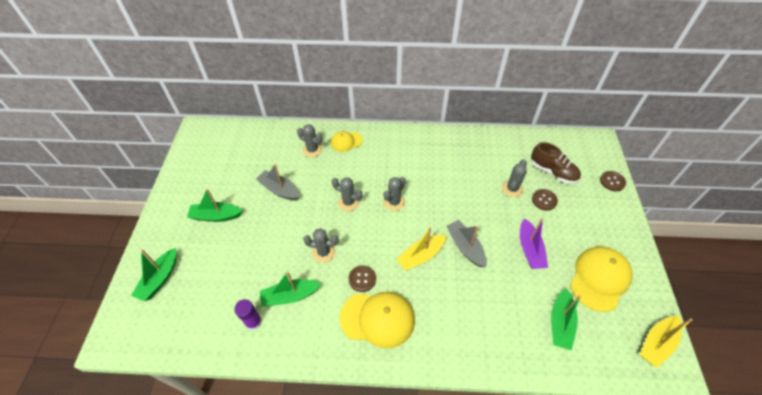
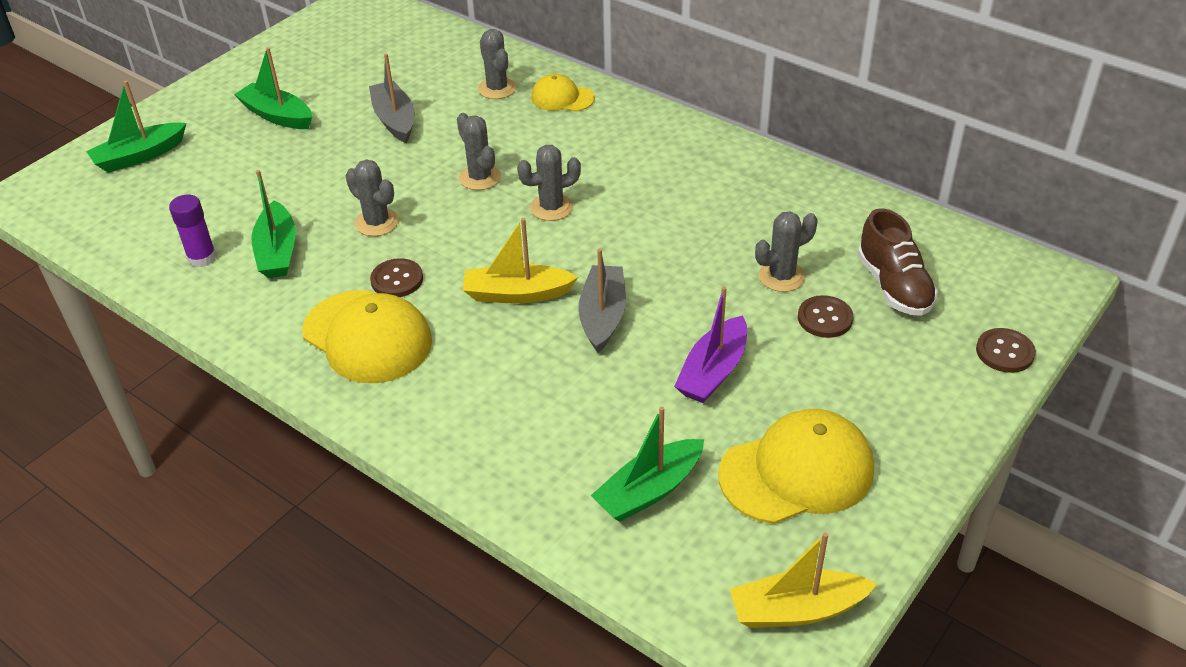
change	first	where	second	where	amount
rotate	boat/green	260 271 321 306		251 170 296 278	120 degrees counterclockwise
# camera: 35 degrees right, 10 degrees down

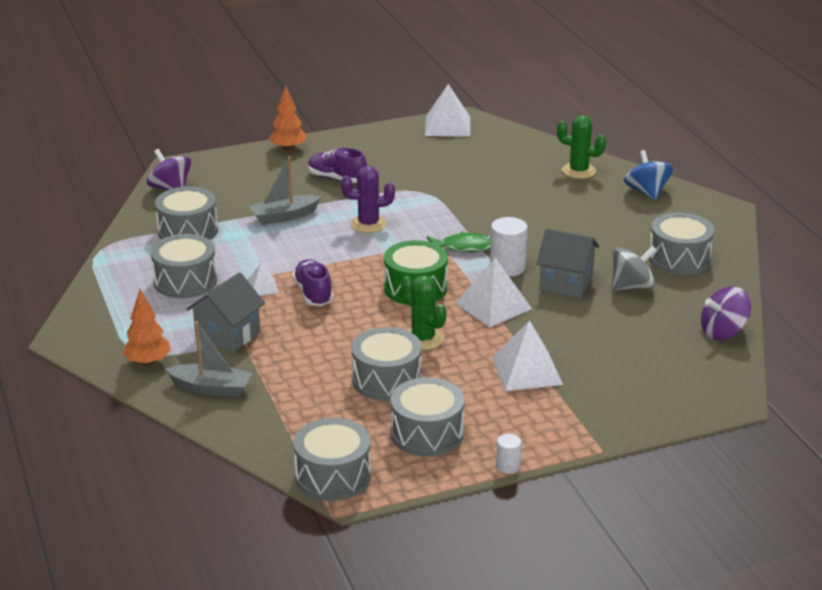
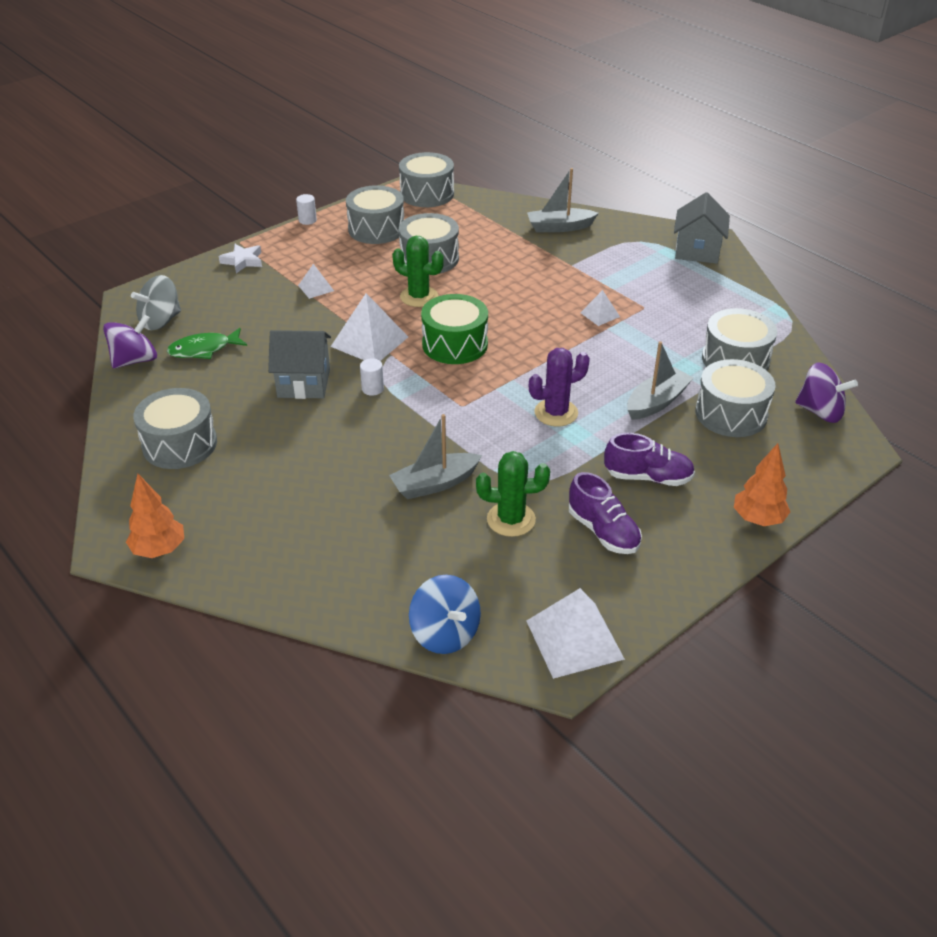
change	first	where	second	where	amount
insert			star/white	219 244 262 273	
insert			boat/grey	389 414 482 499	
move	tree/orange	122 289 171 366		126 474 184 558	
move	drum/grey	151 234 217 298		695 359 776 437	
move	house/grey	187 272 265 353		674 192 730 264	
move	shoe/purple	292 259 333 306		569 472 642 554	
move	fish/green	427 232 491 252		167 328 247 359	
move	cactus/green	557 115 606 179		476 451 550 537	
move	spinning top/grey	612 246 657 290		131 275 181 330	
move	spinning top/blue	624 150 673 200		409 575 481 654	
resize	cylinder/white	490 217 527 276		360 358 384 396	x0.56
resize	pyramid/white	492 320 563 391		298 264 334 299	x0.53
# camera: 160 degrees right, 10 degrees up

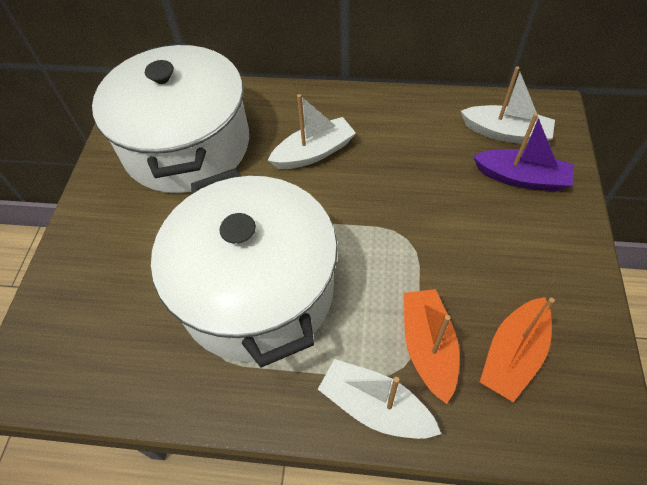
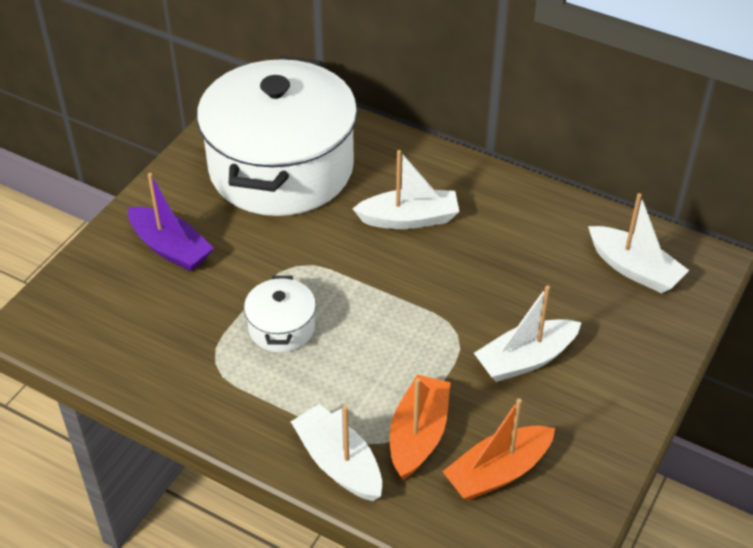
change	first	where	second	where	amount
insert			boat/white	474 285 582 382	
move	boat/purple	473 113 574 192		128 173 214 272	
resize	pot/white	151 168 338 368		244 276 316 353	x0.41
# camera: 20 degrees right, 10 degrees down

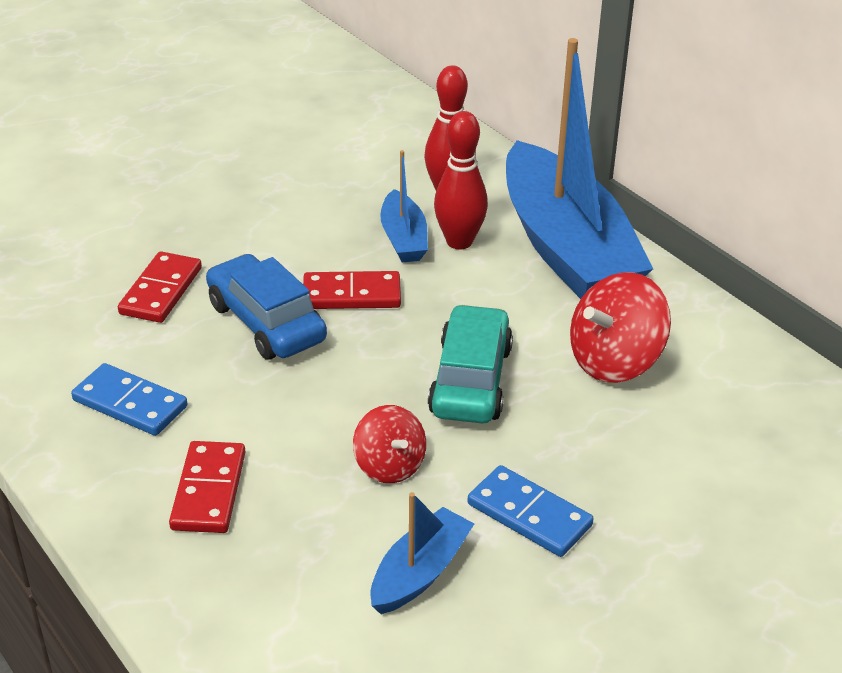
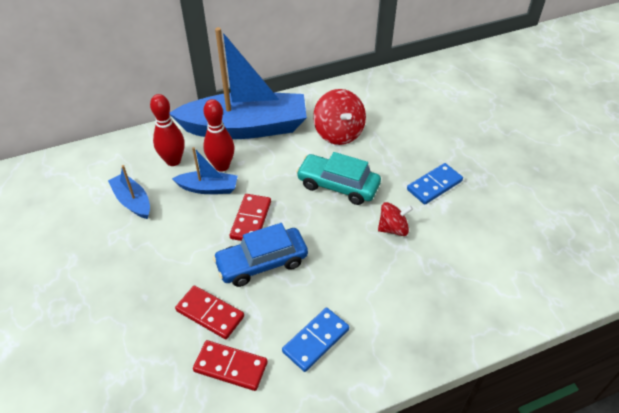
change	first	where	second	where	amount
move	domino/red	169 441 245 533		193 340 268 391	
move	boat/blue	370 492 474 614		108 165 150 219	
# camera: 75 degrees left, 10 degrees up

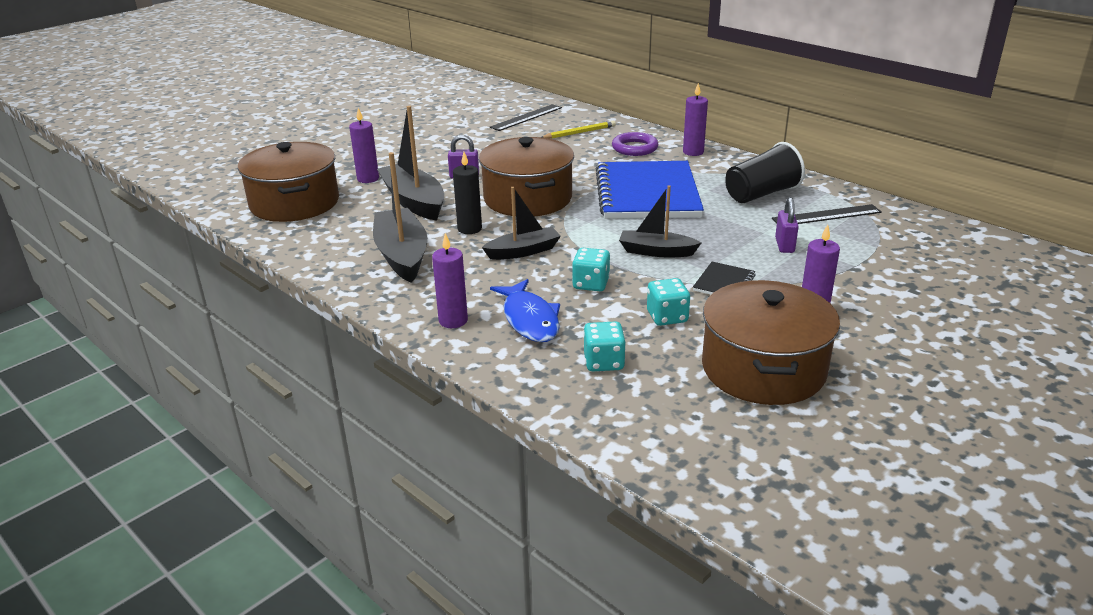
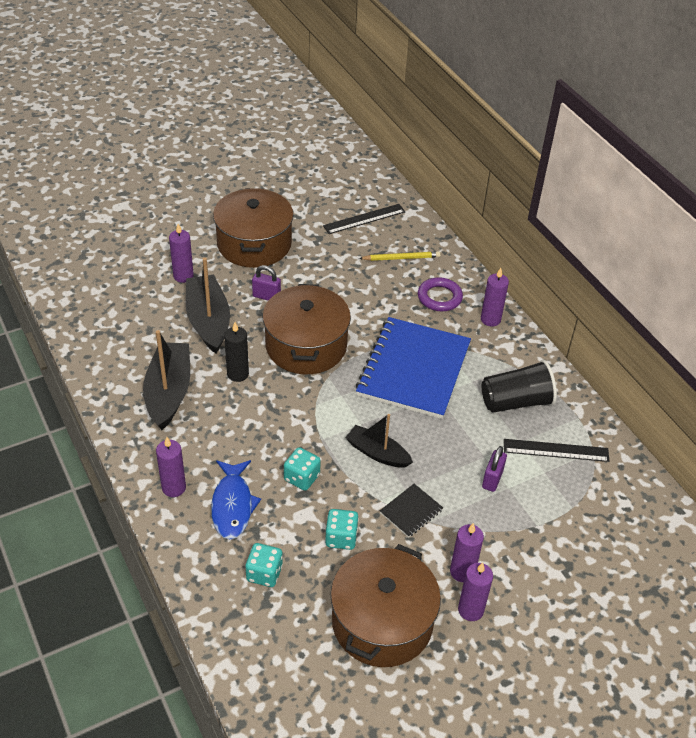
change	first	where	second	where	amount
delete	boat/black	482 187 561 260			
insert			candle/purple	458 562 493 621	
move	pot/brown	238 142 339 222		213 188 294 268	
# camera: 15 degrees right, 15 degrees up

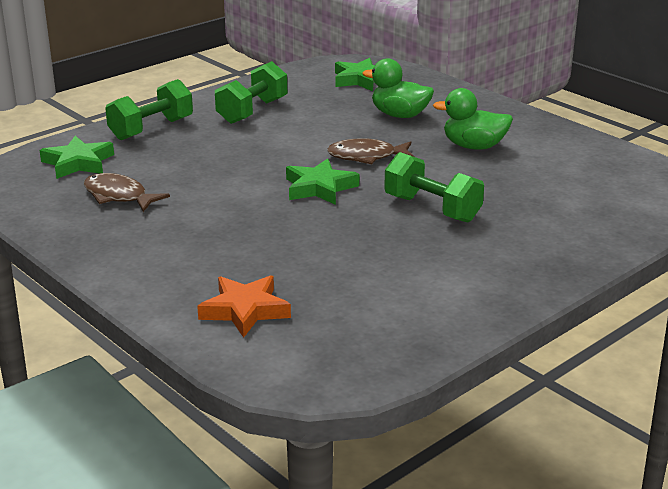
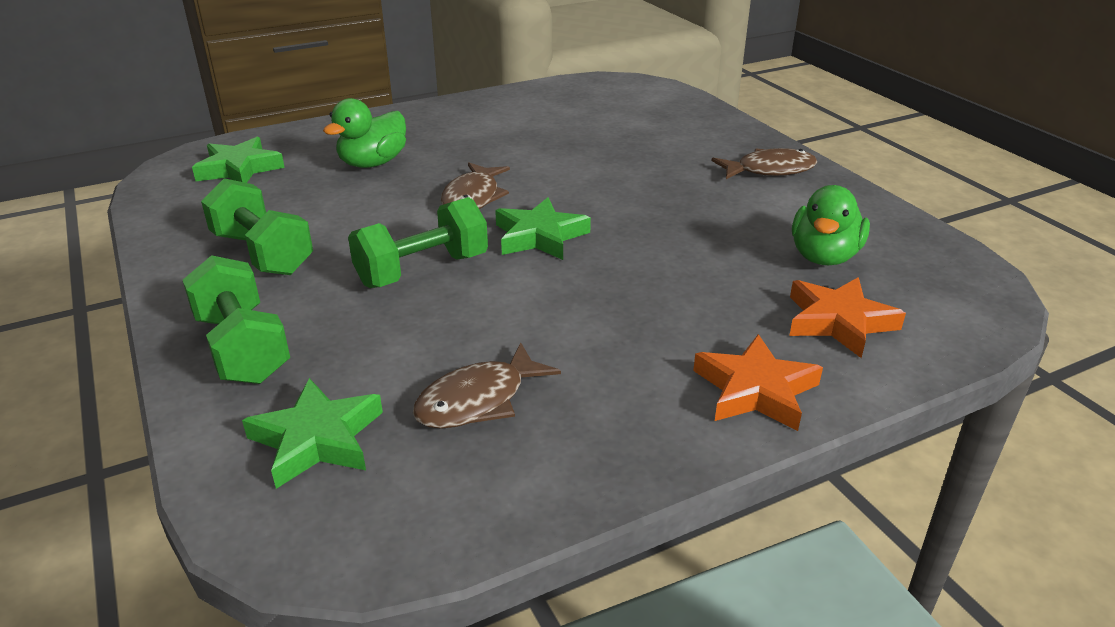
change	first	where	second	where	amount
insert			star/orange	693 334 823 431	
insert			fish/brown	711 148 817 179	
move	dumbbell/green	384 152 484 223		348 197 488 288	
move	duck/green	433 88 513 150		792 185 870 265	
# camera: 75 degrees left, 5 degrees up

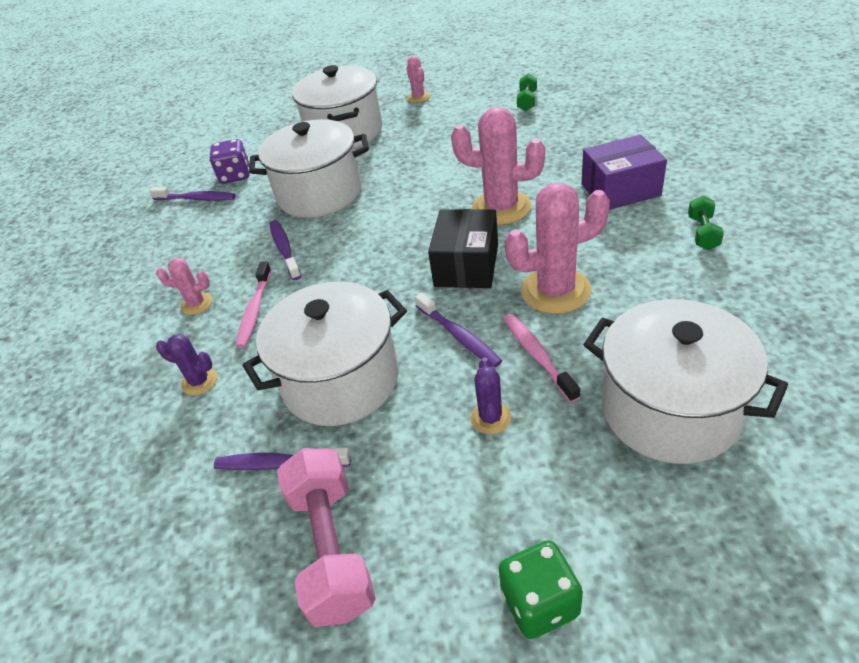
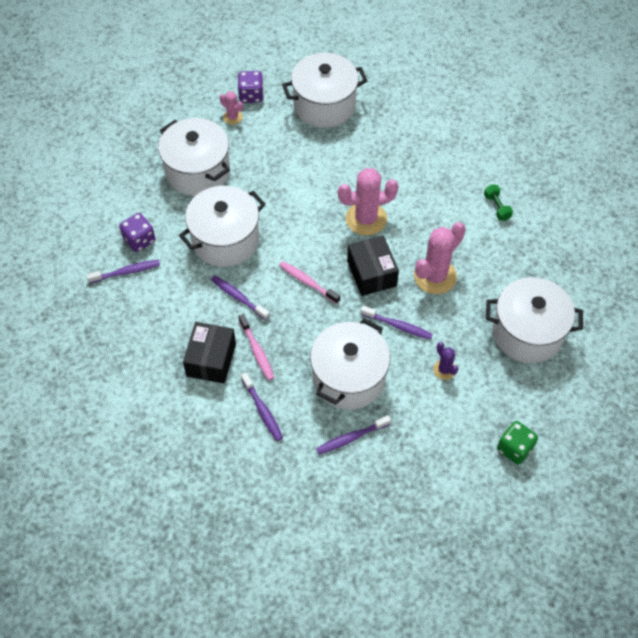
change	first	where	second	where	amount
delete	dumbbell/pink	277 448 376 627			
delete	box/purple	581 134 667 210			
insert			dice/purple	238 71 264 103	
move	toothbrush/pink	503 314 580 403		279 261 340 304	
replace	cactus/pink	156 258 212 315	box/black	183 322 236 384	
replace	cactus/purple	156 334 217 395	toothbrush/purple	241 373 283 441	
replace	dumbbell/green	517 74 537 111	pot/white	282 53 367 128	
# camera: 35 degrees left, 15 degrees up

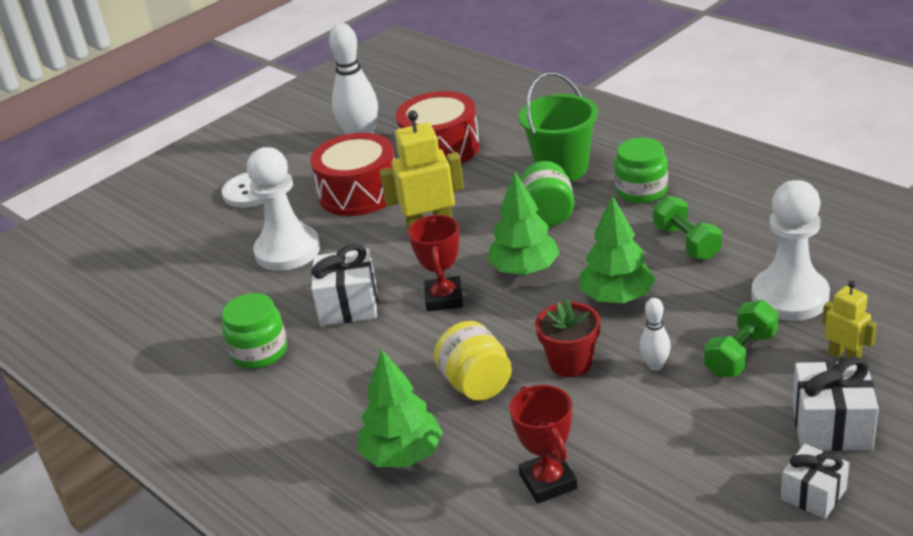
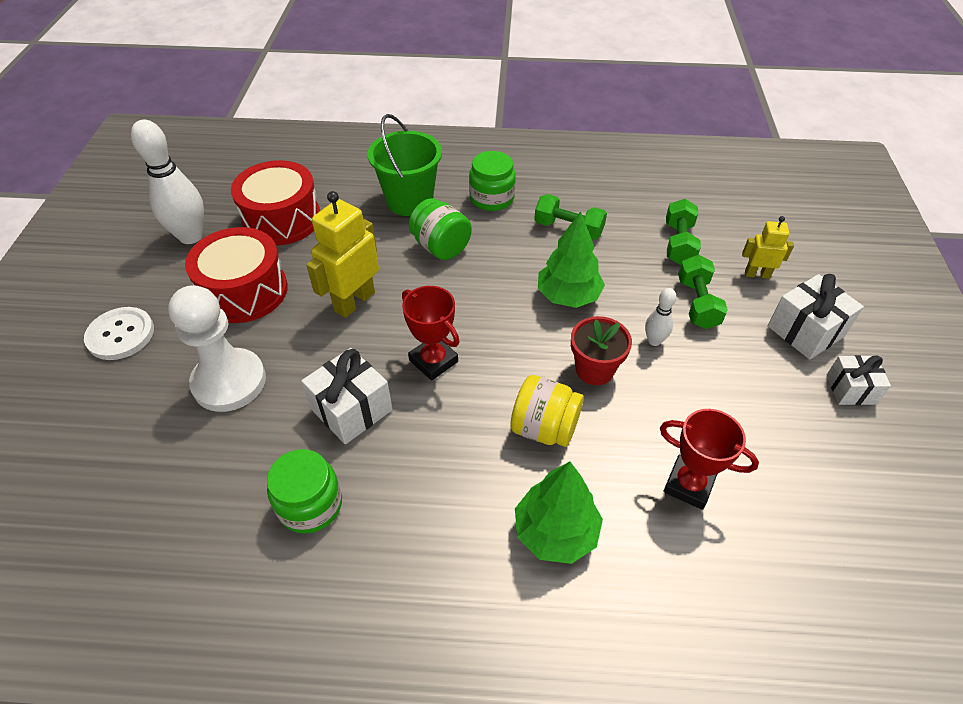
change	first	where	second	where	amount
delete	tree/green	487 171 560 275			
replace	pawn/white	751 180 830 321	dumbbell/green	666 199 701 265	
# camera: 45 degrees left, 15 degrees up

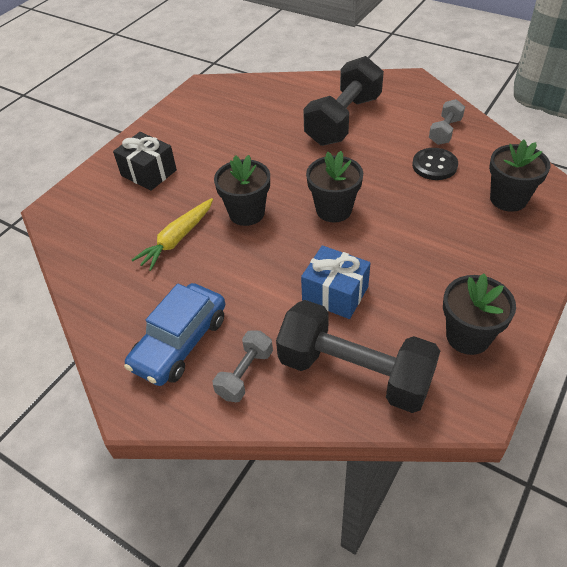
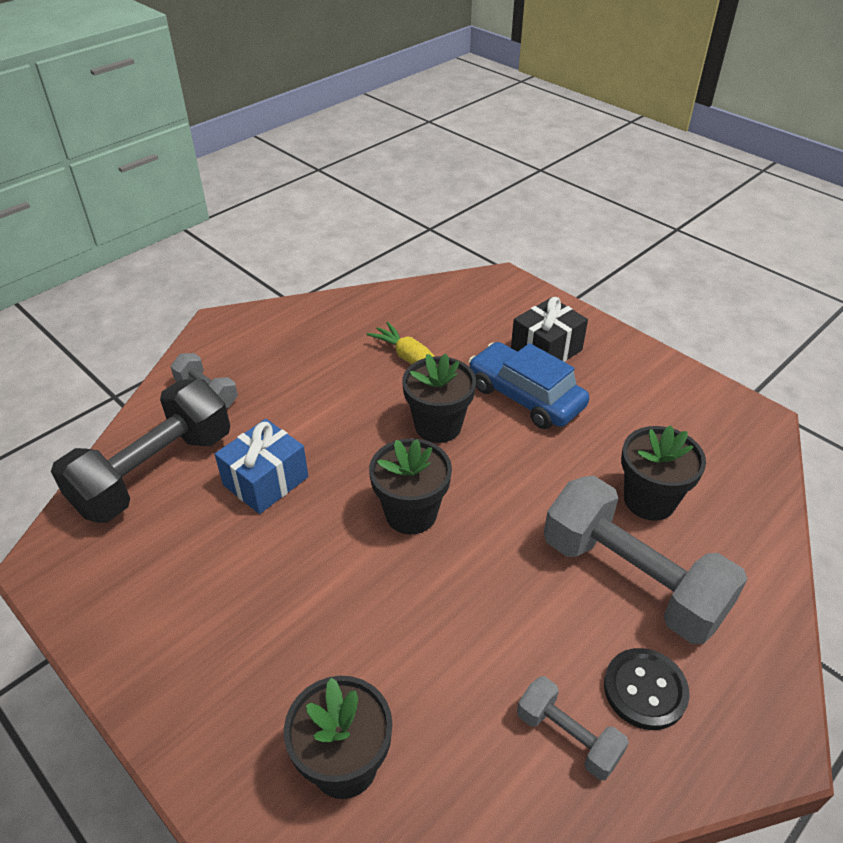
change	first	where	second	where	amount
move	car/blue	124 283 225 386		469 342 589 429	
move	button/black	412 148 458 180		604 648 690 730	
move	flower pot/black	443 274 516 355		621 425 706 521	
recolor	dumbbell/black	303 56 384 146	dumbbell/grey	544 476 748 644	
# camera: 100 degrees right, 5 degrees down

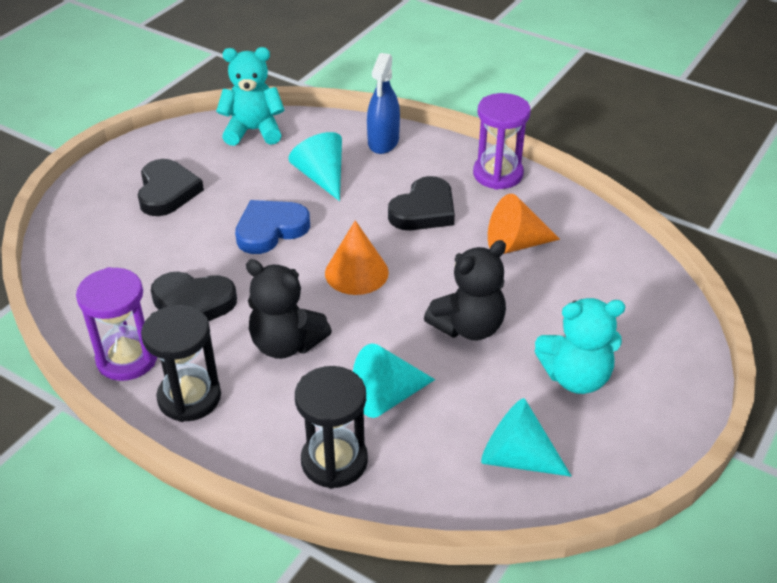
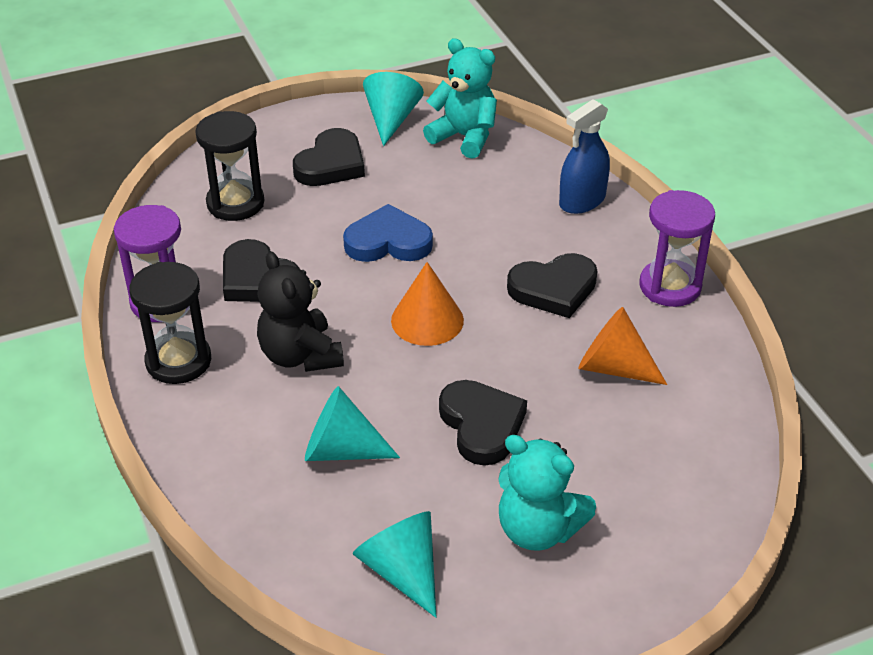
change	first	where	second	where	amount
move	cone/turquoise	288 132 342 201		363 72 424 146	
move	hourglass/black	295 366 368 489		195 111 264 221	
replace	teddy bear/black	424 240 506 341	heart/black	439 380 527 466	
# camera: 35 degrees right, 0 degrees up

